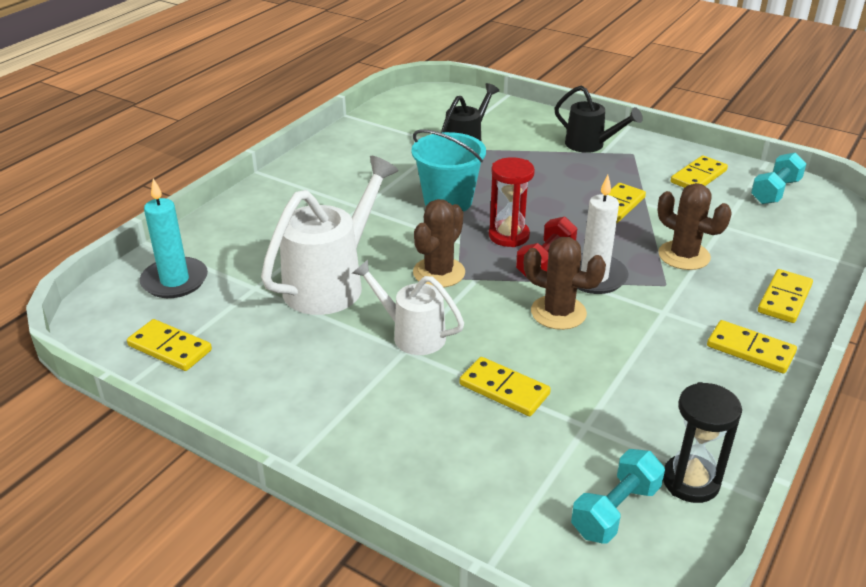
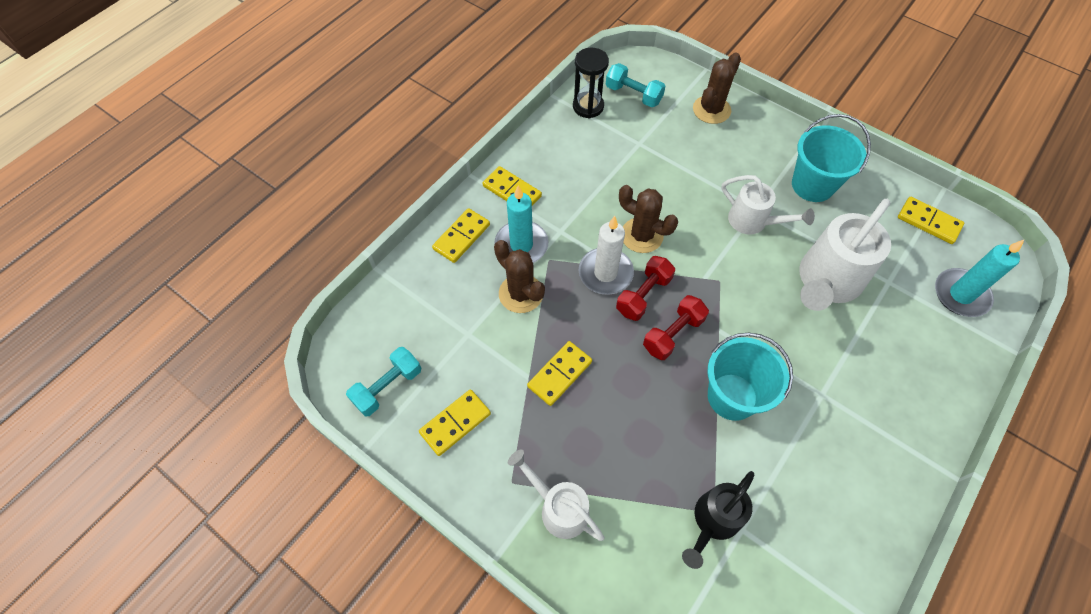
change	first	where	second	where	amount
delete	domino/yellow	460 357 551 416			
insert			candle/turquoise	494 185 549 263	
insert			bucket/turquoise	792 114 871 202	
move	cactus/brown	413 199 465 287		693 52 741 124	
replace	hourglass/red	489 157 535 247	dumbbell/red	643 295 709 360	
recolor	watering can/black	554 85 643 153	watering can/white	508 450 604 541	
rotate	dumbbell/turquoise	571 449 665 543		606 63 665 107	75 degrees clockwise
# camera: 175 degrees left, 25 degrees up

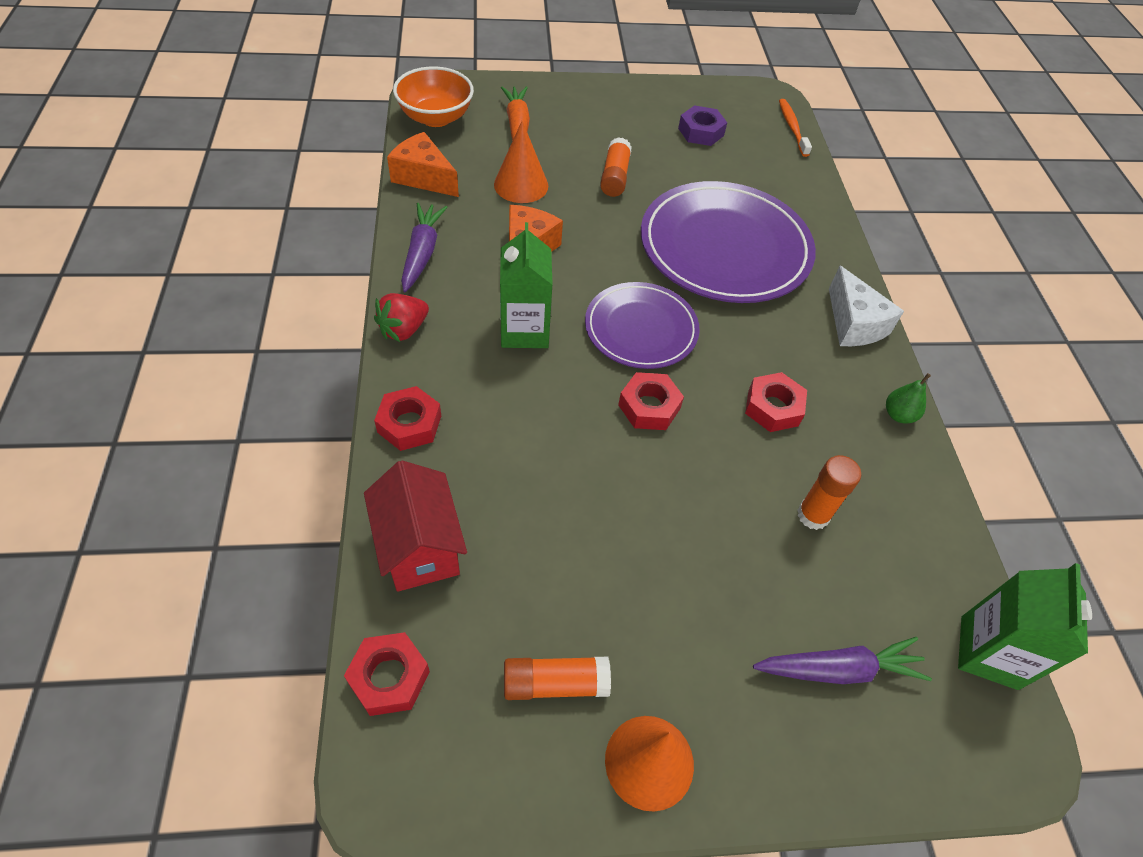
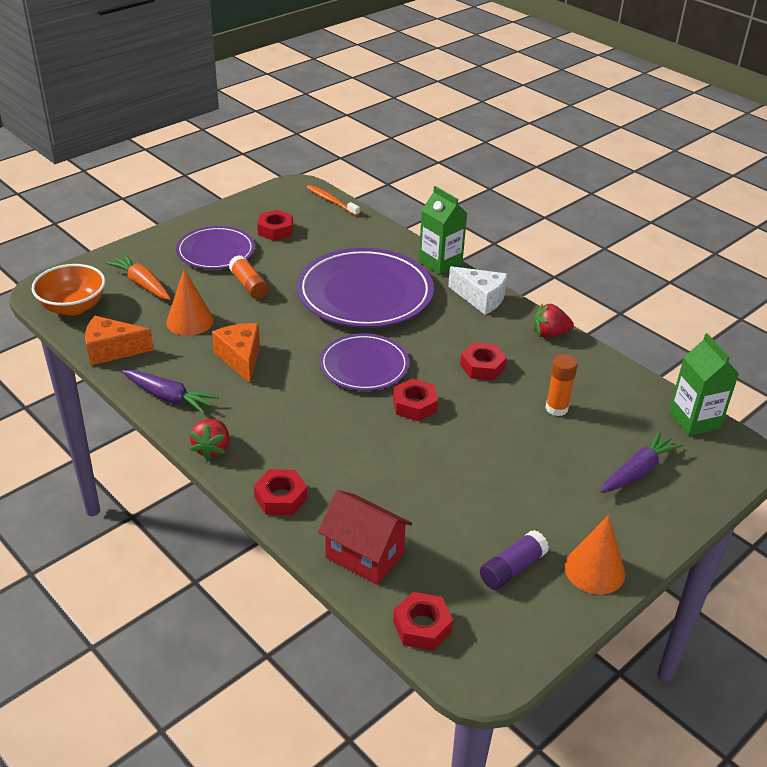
change	first	where	second	where	amount
insert			plate/purple	176 226 255 269	
move	carton/green	500 222 553 348		419 186 467 275	
replace	pear/green	886 373 931 424	strawberry/red	534 303 574 338	
recolor	glue stick/orange	504 657 611 700	glue stick/purple	480 530 549 590	
recolor	nut/purple	678 105 727 146	nut/red	258 210 293 241	
rotate	carrot/purple	401 203 448 292		122 370 219 414	150 degrees clockwise
# camera: 35 degrees left, 15 degrees down

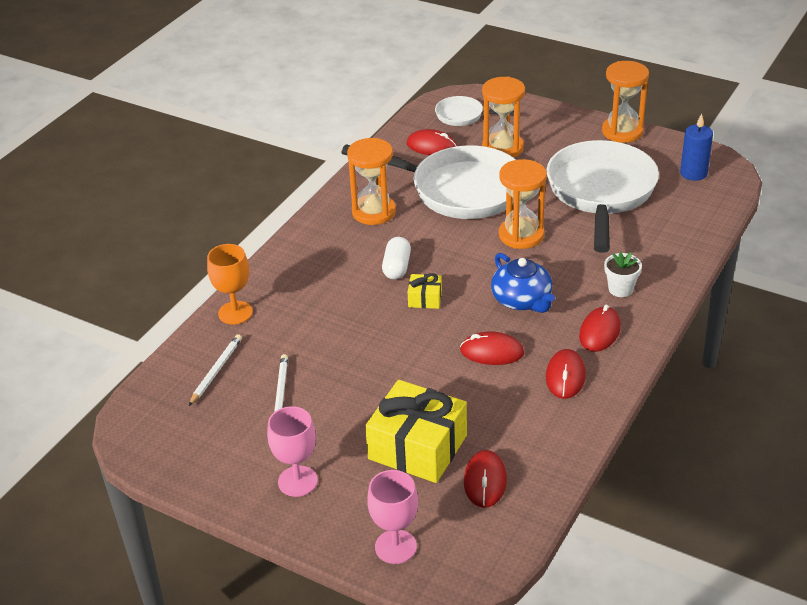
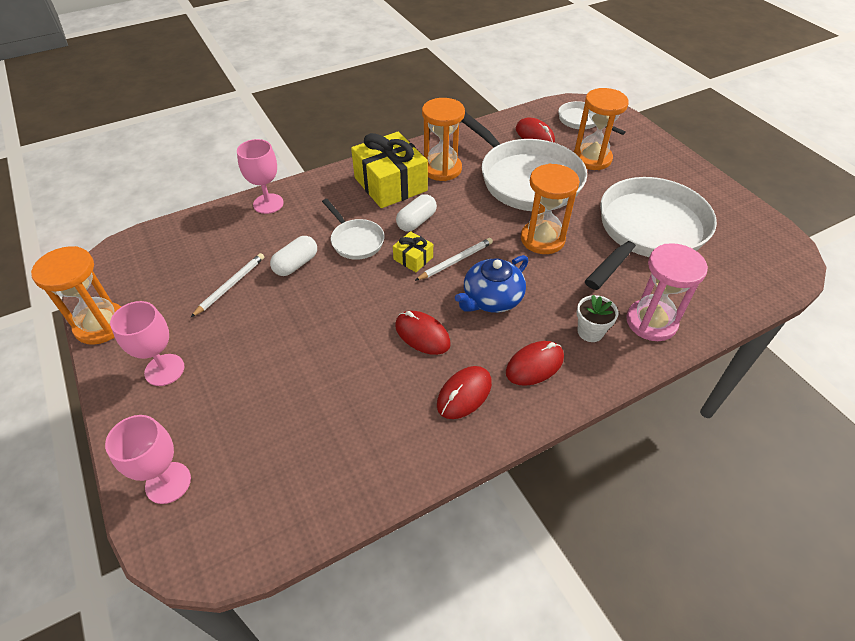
change	first	where	second	where	amount
delete	mouse/red	464 450 507 508			
delete	candle/blue	680 113 713 181			
insert			capsule/white	270 236 317 276	
insert			pan/white	322 199 385 260	
insert			hourglass/pink	626 243 708 341	
move	pencil/white	189 334 242 406		415 238 493 281	
move	gift/yellow	365 380 467 483		351 132 428 208	
move	hourglass/orange	602 61 649 143		31 246 121 345	
recolor	goblet/orange	207 244 253 325	goblet/pink	237 139 284 214	
rotate	teapot/blue	491 253 555 313		455 255 528 313	45 degrees clockwise
# camera: 30 degrees right, 10 degrees up

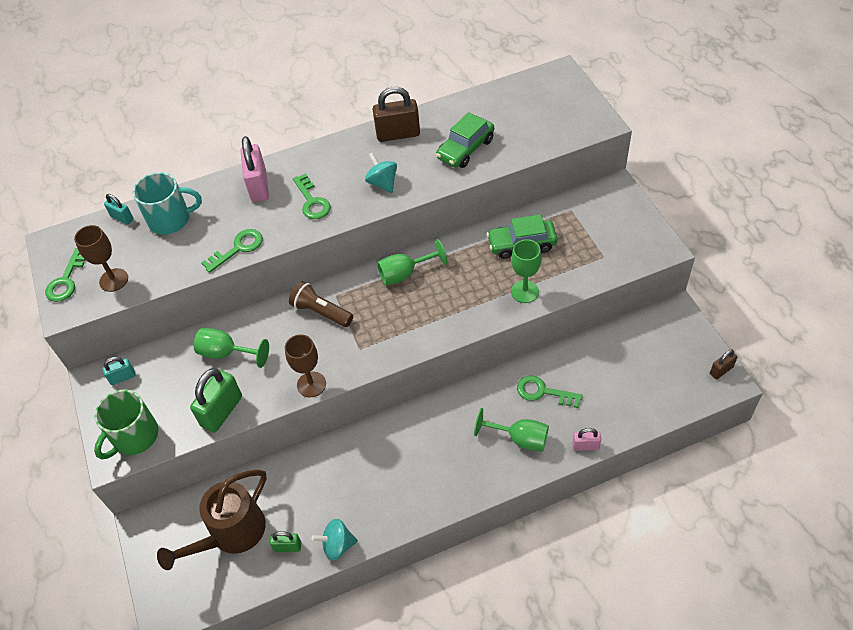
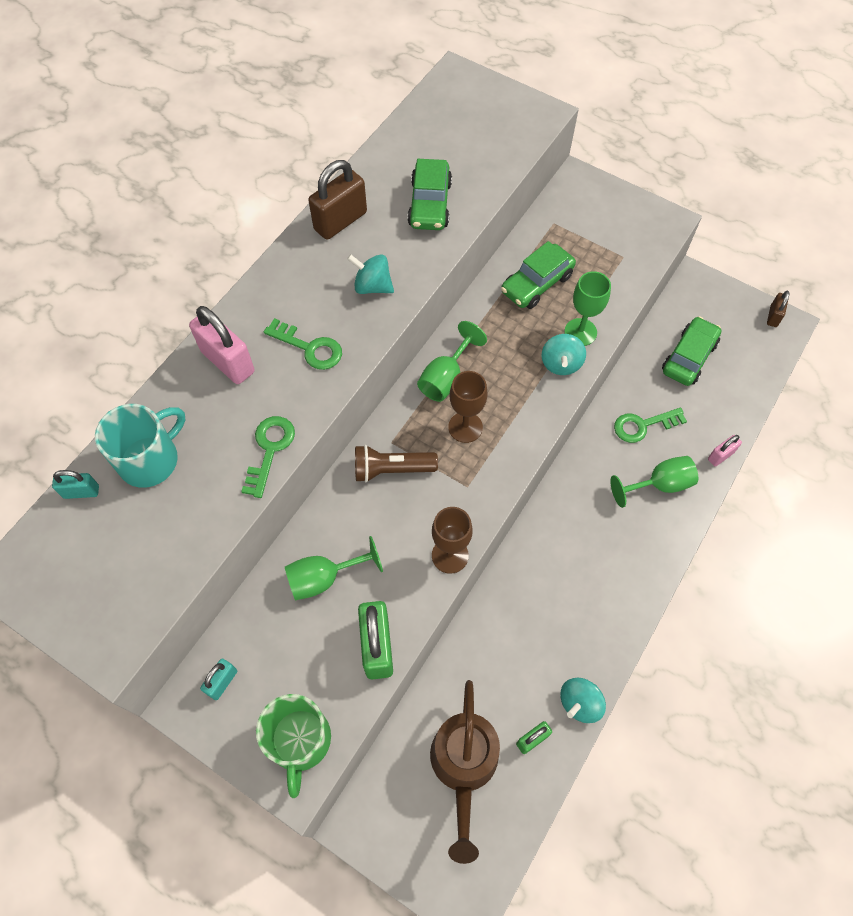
change	first	where	second	where	amount
delete	key/green	45 248 85 302			
insert			spinning top/turquoise	542 334 586 375	
insert			car/green	662 316 722 386	
move	goblet/brown	74 225 128 292		448 371 487 443	
# camera: 40 degrees left, 10 degrees up

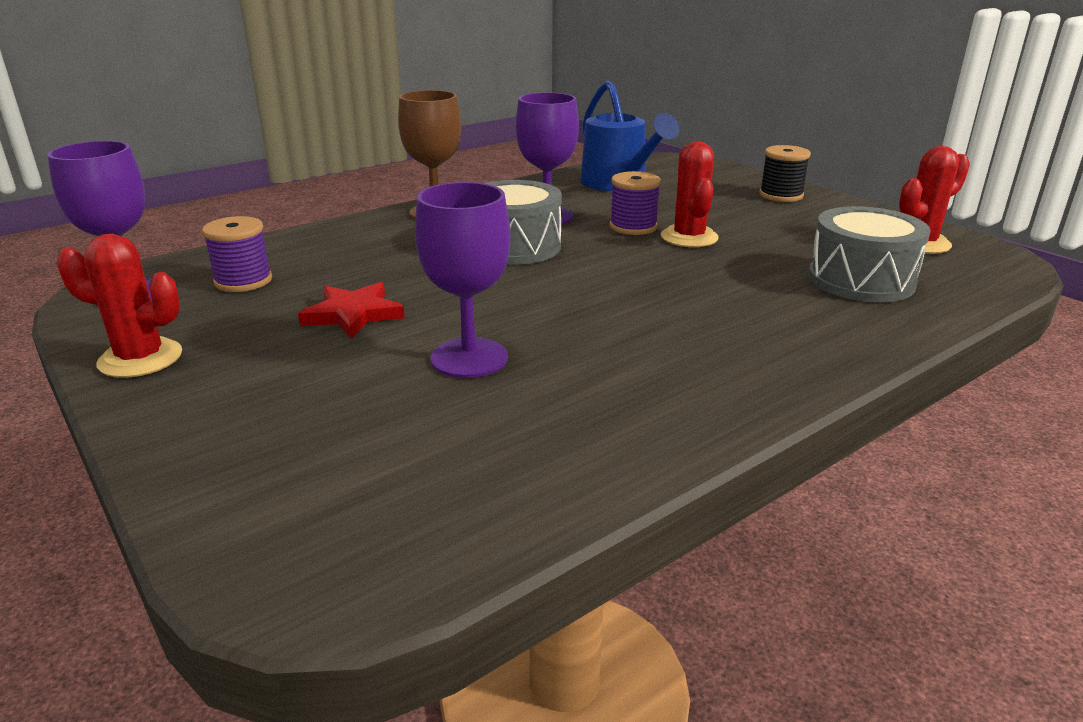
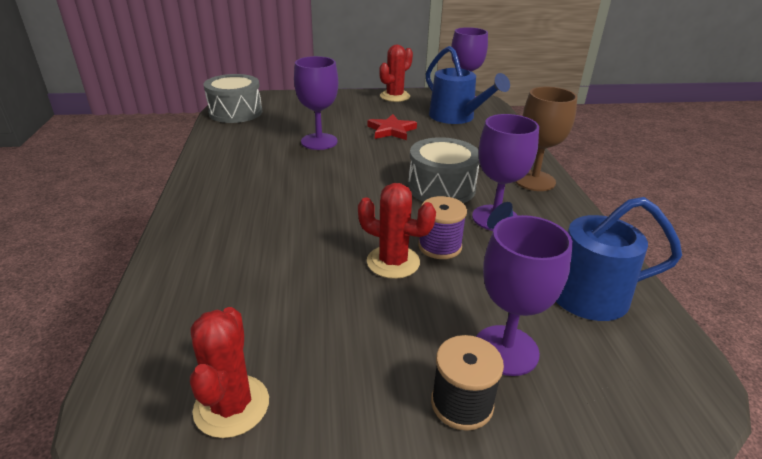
change	first	where	second	where	amount
insert			goblet/purple	476 215 573 376	
move	drum/grey	808 206 931 302		203 74 262 123	
replace	spool/purple	202 216 272 292	watering can/blue	426 46 510 124	
# camera: 120 degrees right, 5 degrees up

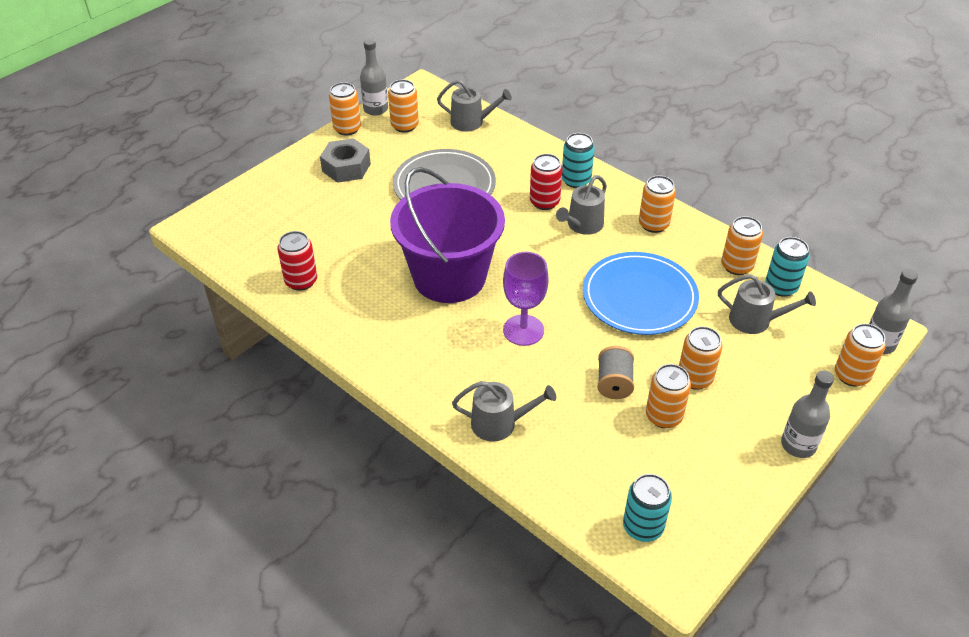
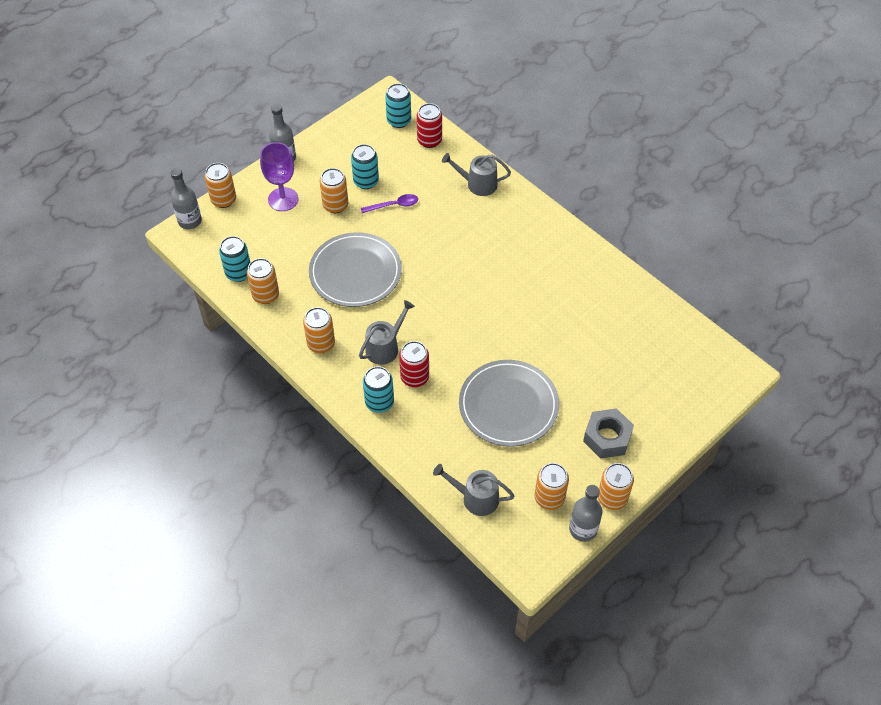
change	first	where	second	where	amount
delete	bucket/purple	390 167 505 303			
delete	watering can/grey	718 274 816 334			
move	can/red	277 231 317 291		417 103 442 148	
move	goblet/purple	503 252 549 346		260 142 299 211	
replace	spool/grey	597 346 634 399	spoon/purple	361 194 418 213	
recolor	plate/blue	583 252 699 335	plate/grey	309 232 402 307	
recolor	can/orange	646 364 691 428	can/turquoise	351 144 379 189	
# camera: 175 degrees left, 10 degrees up

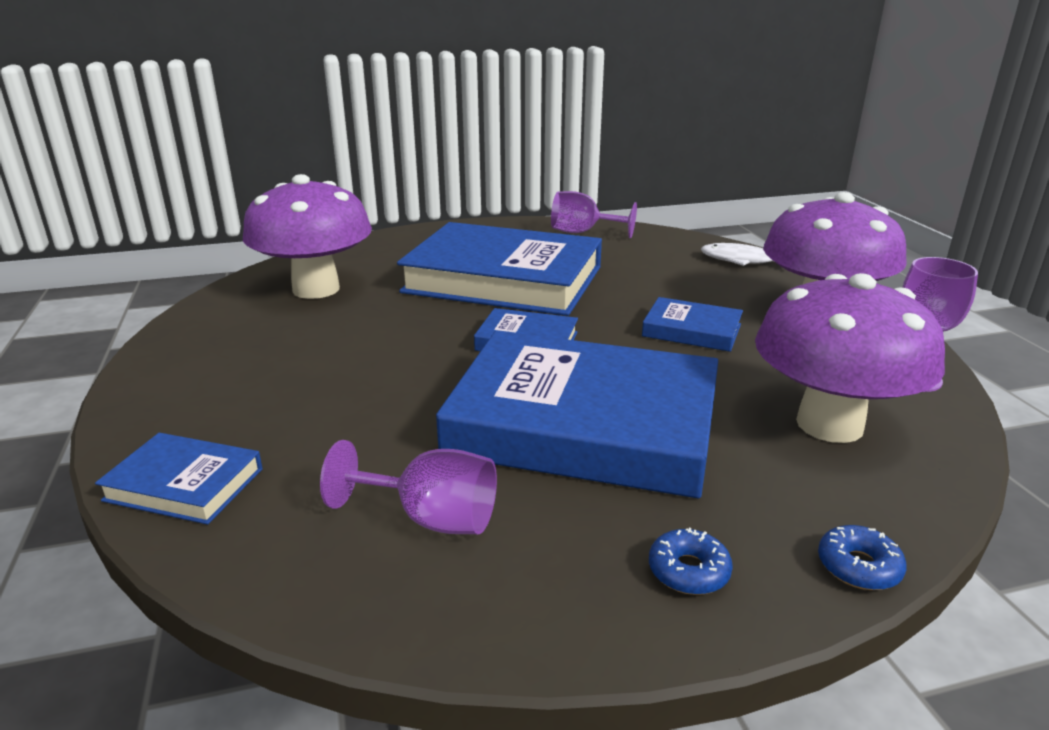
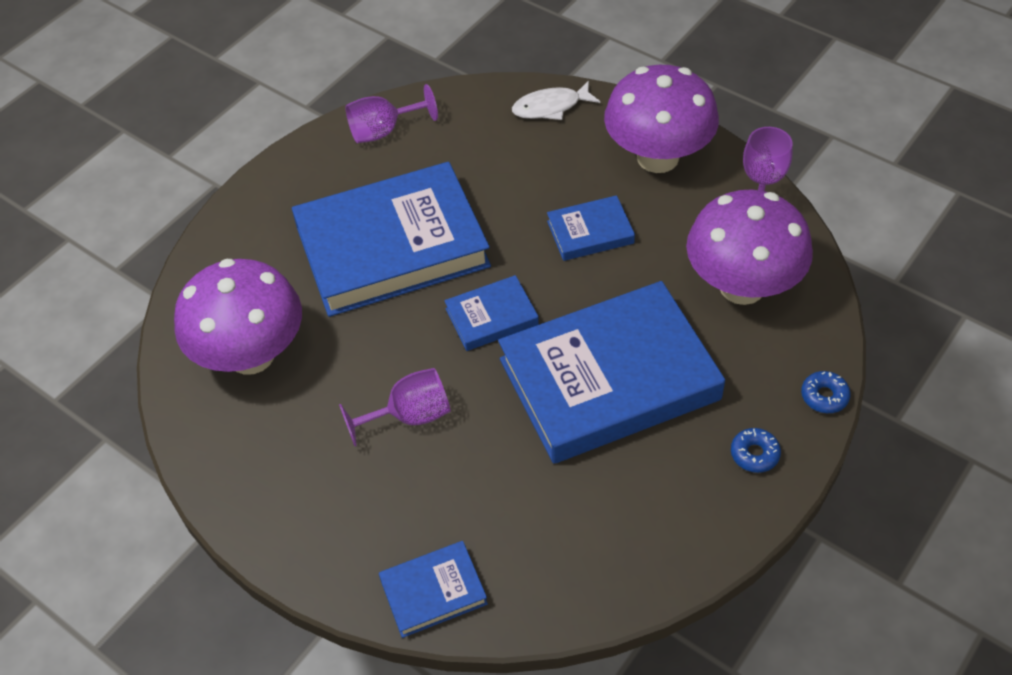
change	first	where	second	where	amount
move	goblet/purple	320 440 497 534		339 368 451 446	
# camera: 35 degrees left, 25 degrees up

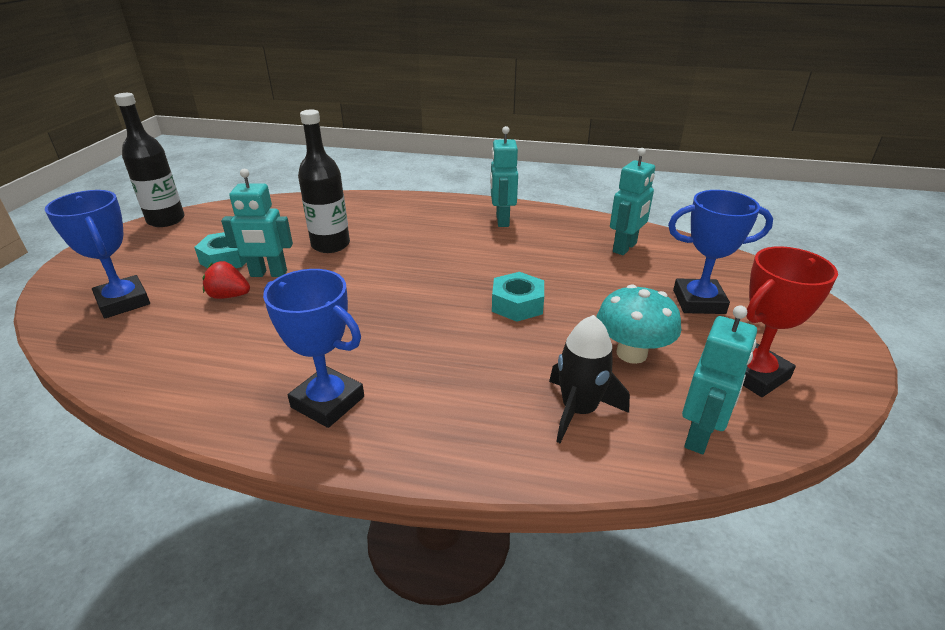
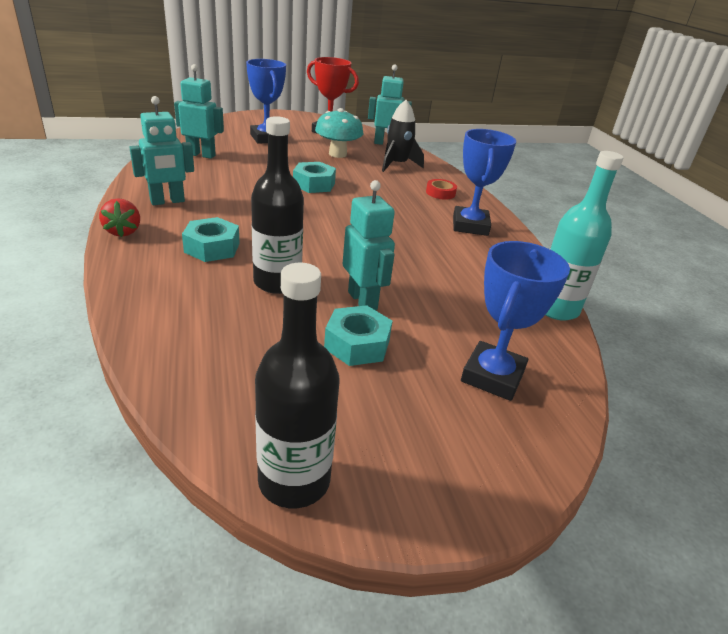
change	first	where	second	where	amount
insert			nut/turquoise	182 217 240 262	
insert			tape/red	426 179 457 200	
insert			bottle/turquoise	545 151 624 321	
move	strawberry/red	202 261 250 299		99 198 140 237	
# camera: 120 degrees left, 0 degrees up

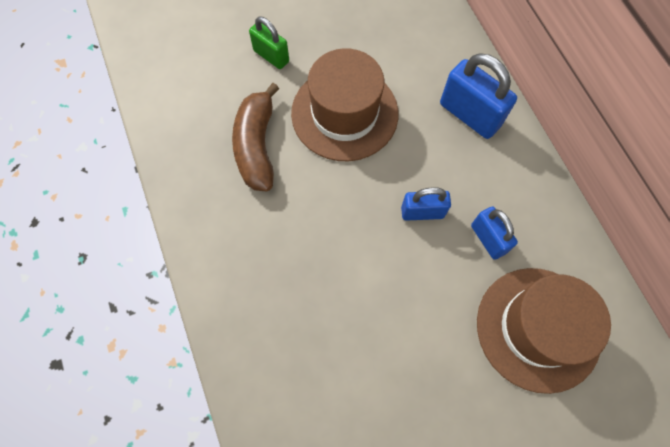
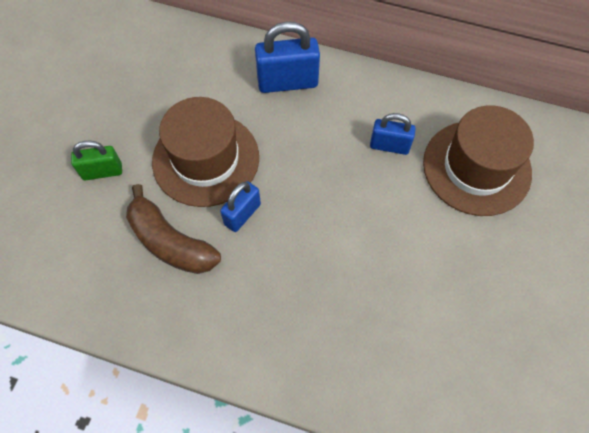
change	first	where	second	where	amount
move	padlock/blue	401 187 451 221		220 181 261 232	
# camera: 50 degrees left, 5 degrees down

